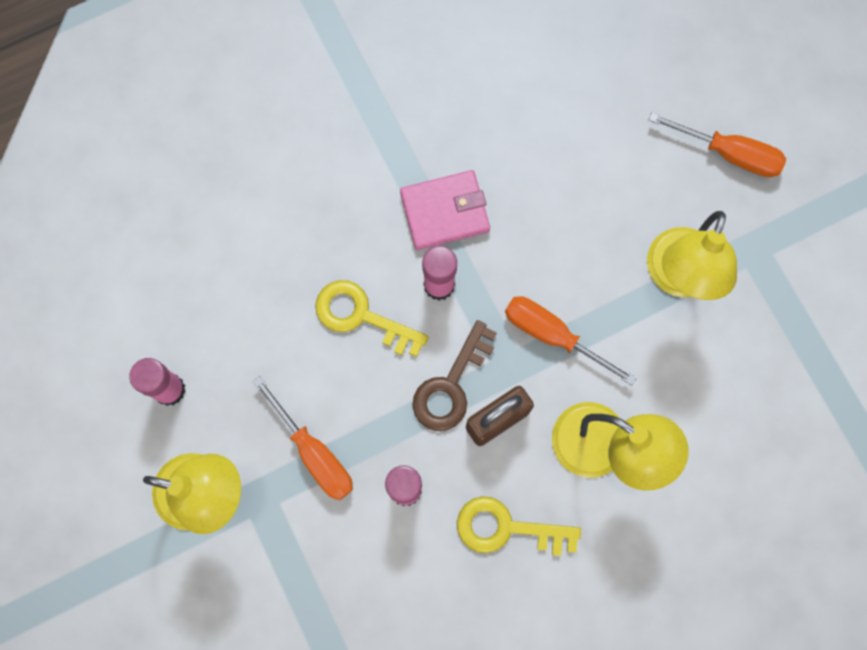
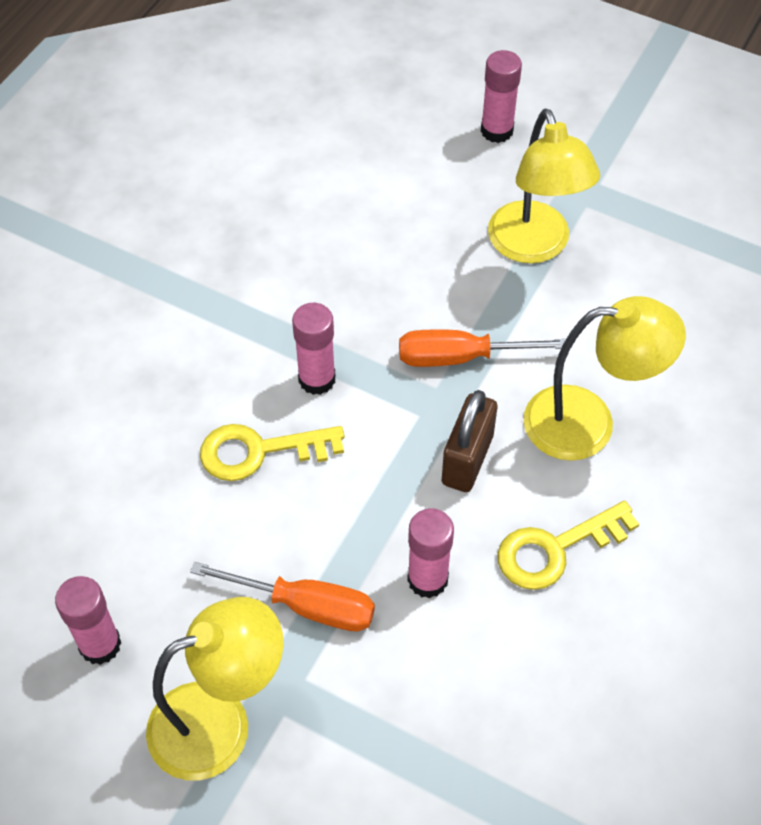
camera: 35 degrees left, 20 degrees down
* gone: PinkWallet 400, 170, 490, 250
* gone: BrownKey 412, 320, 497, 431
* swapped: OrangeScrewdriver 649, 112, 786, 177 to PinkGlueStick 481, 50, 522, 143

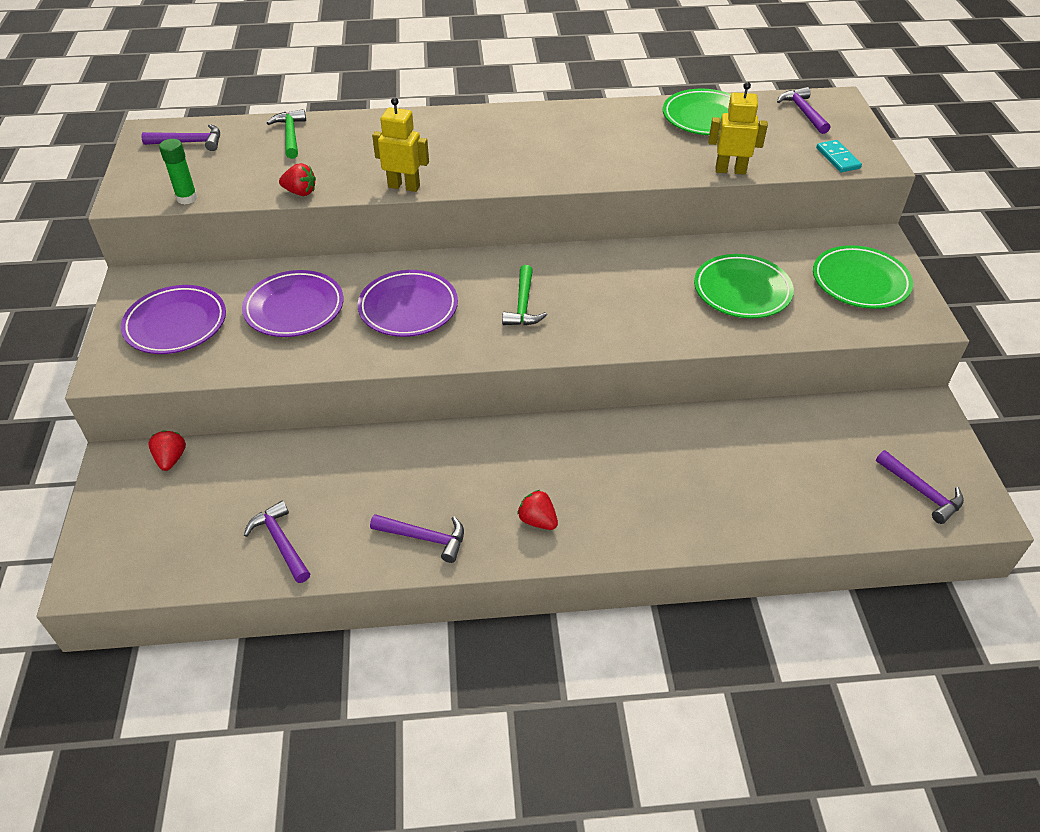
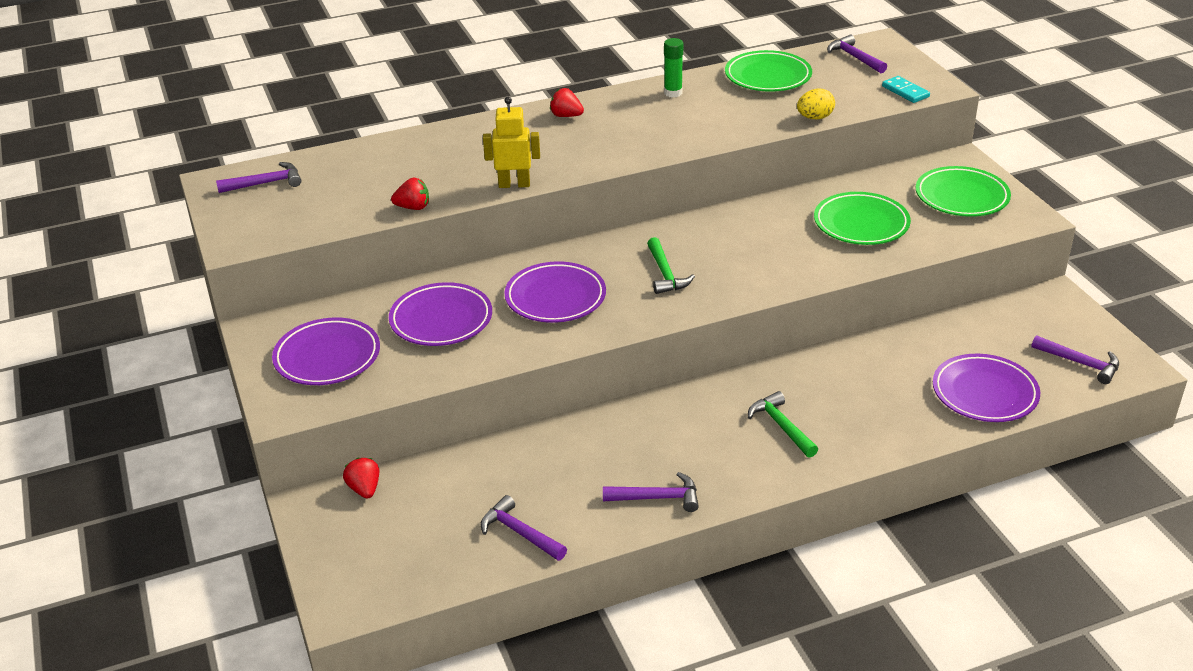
camera: 15 degrees left, 10 degrees down
* new: PurplePlate 933, 354, 1040, 422
* shifted: GreenGlueStick 159, 139, 197, 204 to 664, 38, 683, 98
* shifted: GreenHammer 267, 109, 306, 159 to 748, 391, 818, 458
* shifted: RedStrawberry 517, 490, 558, 530 to 550, 88, 584, 117
* swapped: YellowRobot 708, 82, 768, 175 to YellowEgg 797, 89, 835, 119

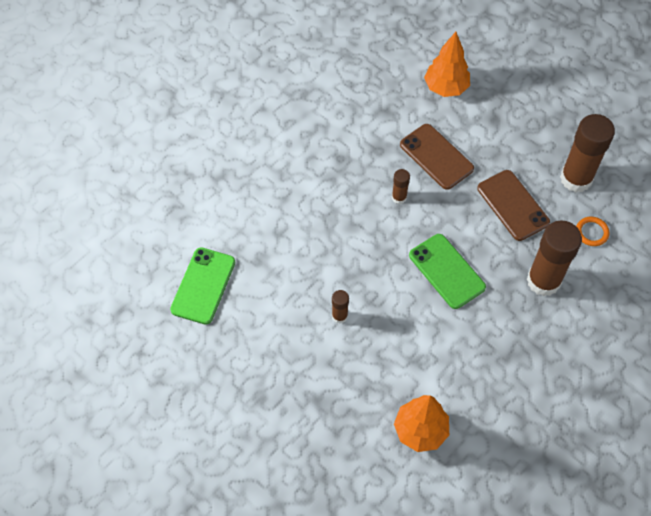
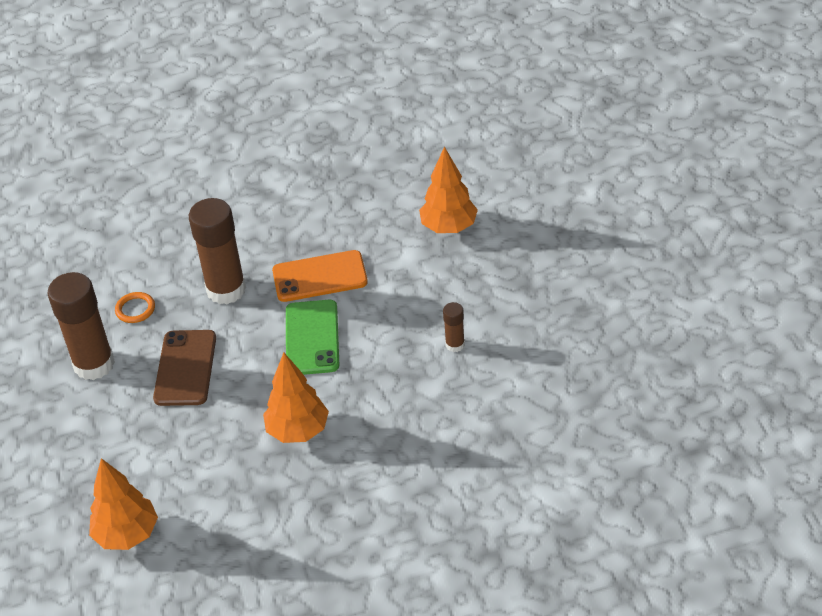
camera: 145 degrees left, 15 degrees down
* gone: GreenPhone 170, 247, 235, 324
* gone: BrownPhone 400, 124, 474, 190
* new: OrangePhone 272, 250, 368, 302
* swapped: BrownGlueStick 392, 169, 410, 204 to OrangeTree 263, 353, 329, 443

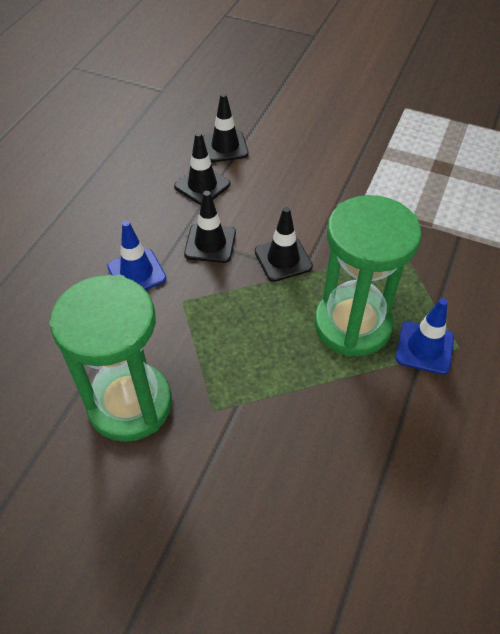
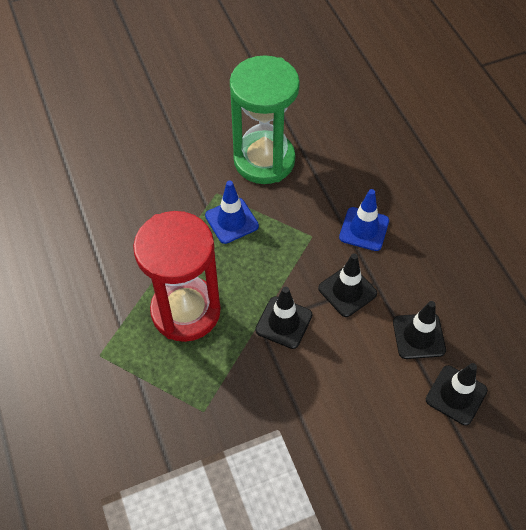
camera: 135 degrees right, 5 degrees up
* shifted: BlueTrafficCone 396, 298, 454, 375 to 205, 181, 259, 244
* repainted: GreenHourglass 314, 195, 421, 357 to RedHourglass 133, 211, 221, 342

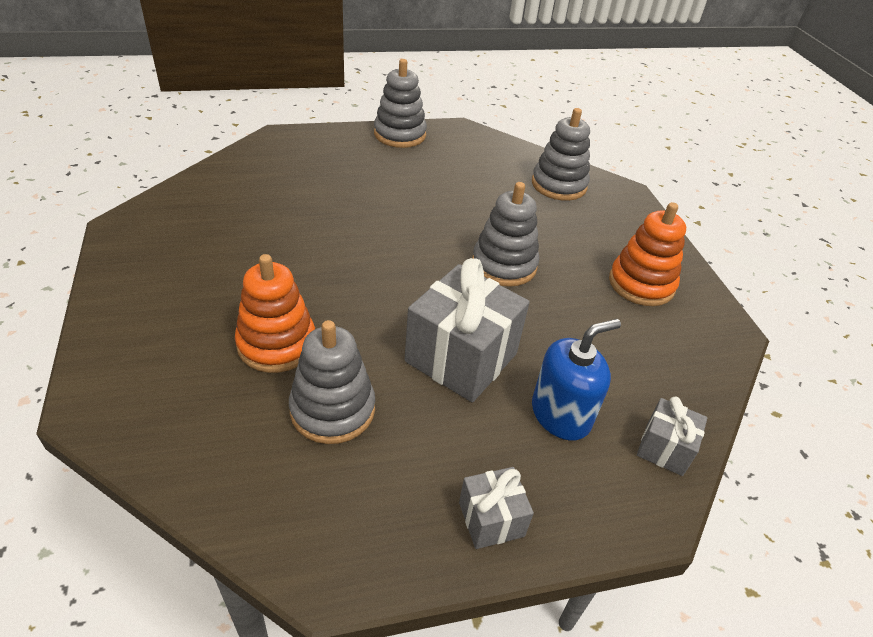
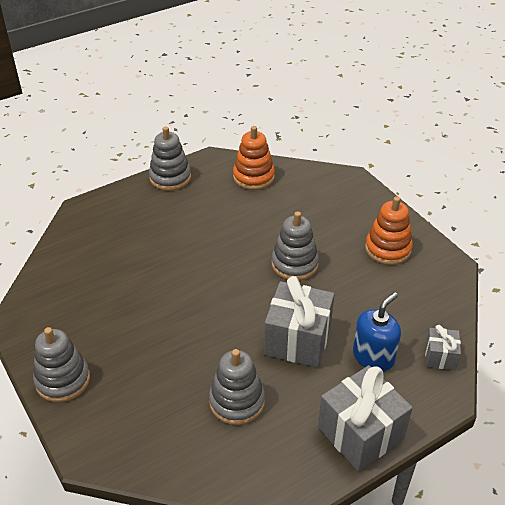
camera: 15 degrees left, 0 degrees up
* shifted: OrangeStackingToy 235, 254, 315, 373 to 233, 126, 275, 190
* shifted: GreyStackingToy 532, 108, 590, 201 to 33, 327, 90, 402
* scaled: GreyGift 459, 467, 534, 549 = 318, 365, 413, 471 x1.94

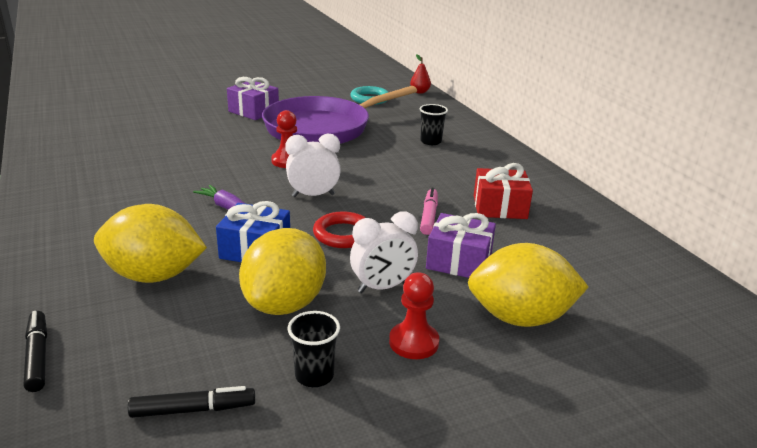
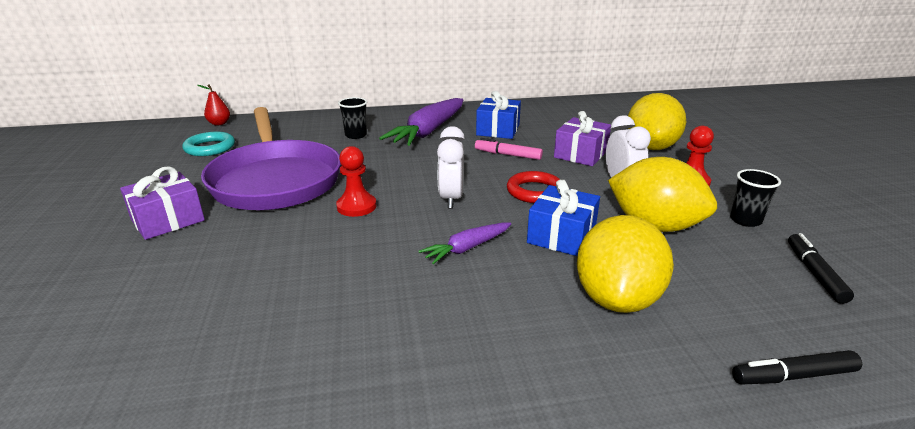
camera: 75 degrees left, 0 degrees up
* new: PurpleCarrot 379, 98, 463, 146
* repainted: RedGift 474, 163, 533, 219 to BlueGift 476, 91, 521, 139

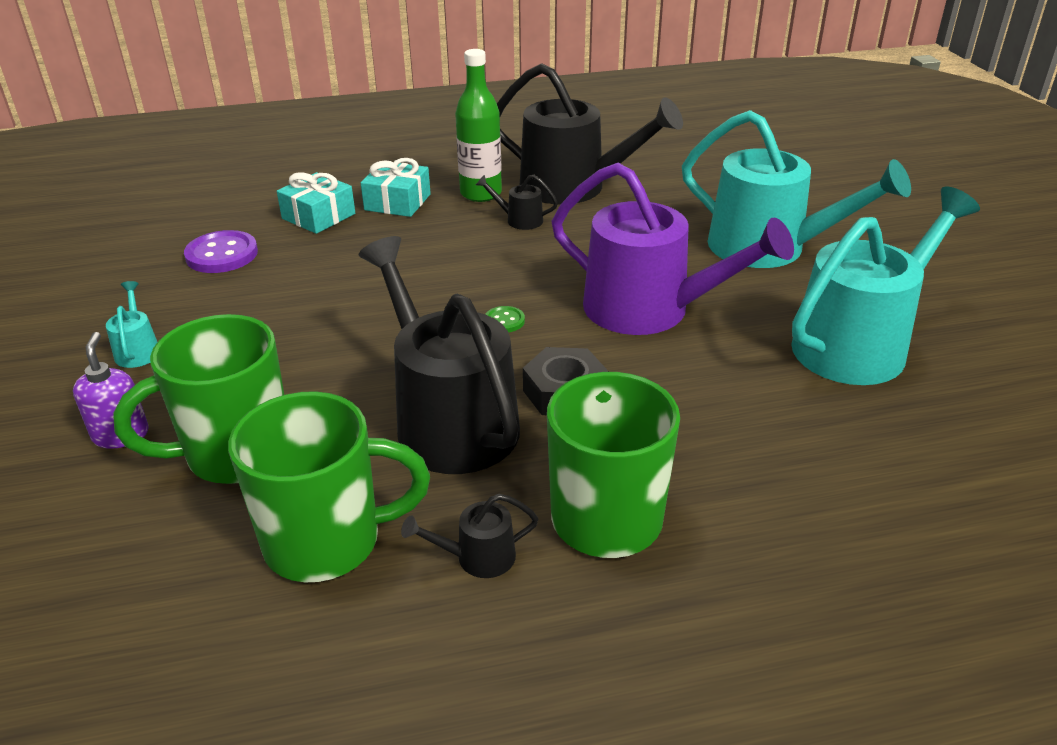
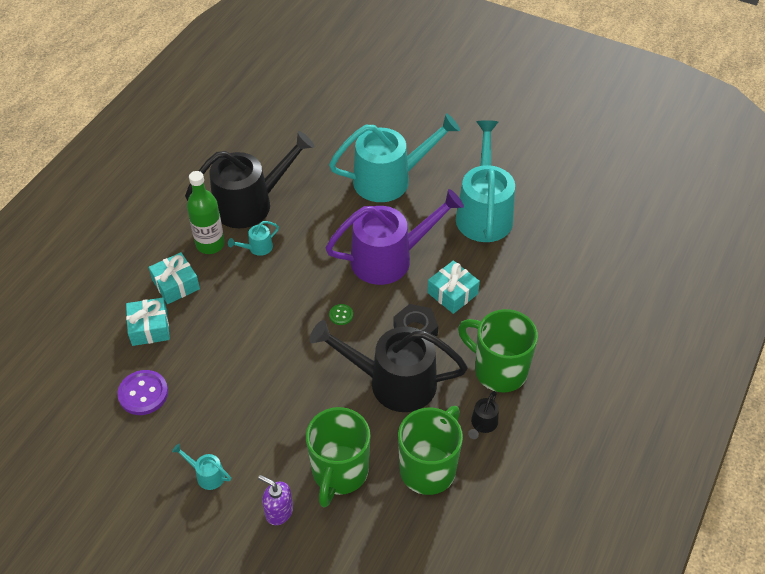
camera: 50 degrees left, 15 degrees up
* new: TurquoiseGift 427, 260, 480, 314
* repainted: BlackWateringCan 476, 175, 558, 230 to TurquoiseWateringCan 228, 221, 279, 256

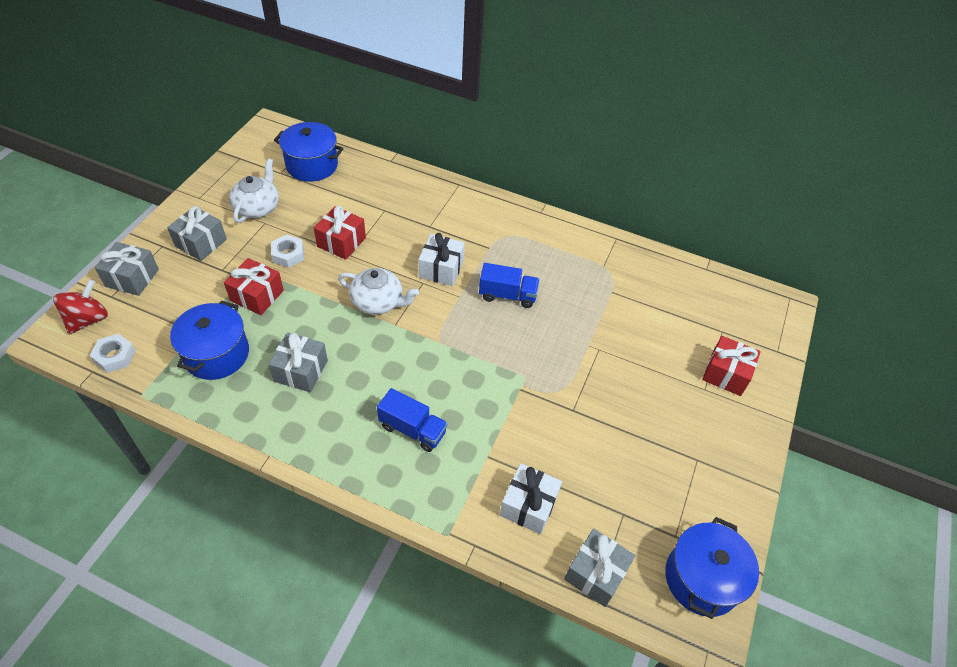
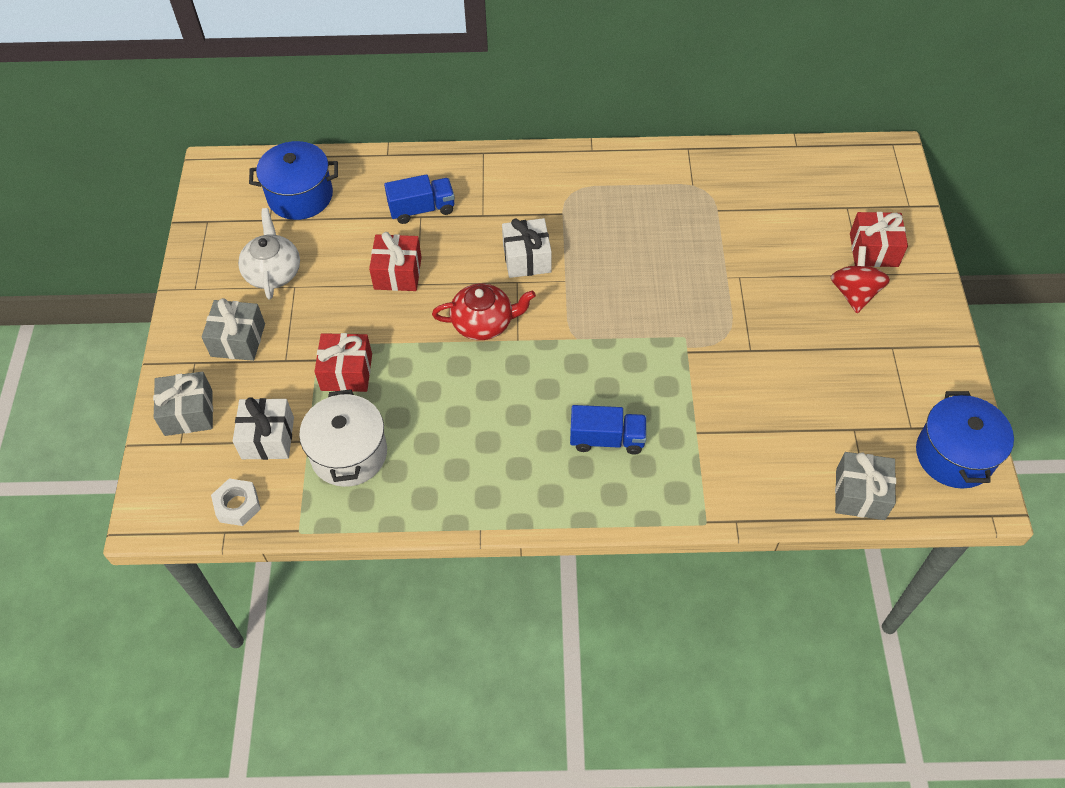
camera: 20 degrees left, 5 degrees up
* gone: GreyGift 268, 332, 328, 392
* gone: WhiteNut 271, 235, 304, 268
* shifted: RedSpinningTop 53, 279, 108, 335 to 831, 246, 890, 313
* shifted: BlueTruck 479, 263, 540, 308 to 384, 174, 455, 224
* shifted: WhiteGift 500, 463, 562, 534 to 233, 397, 294, 460
* repainted: BluePot 170, 301, 249, 380 to WhitePot 299, 389, 387, 487
* repainted: WhiteTeapot 338, 268, 419, 315 to RedTeapot 432, 283, 536, 340

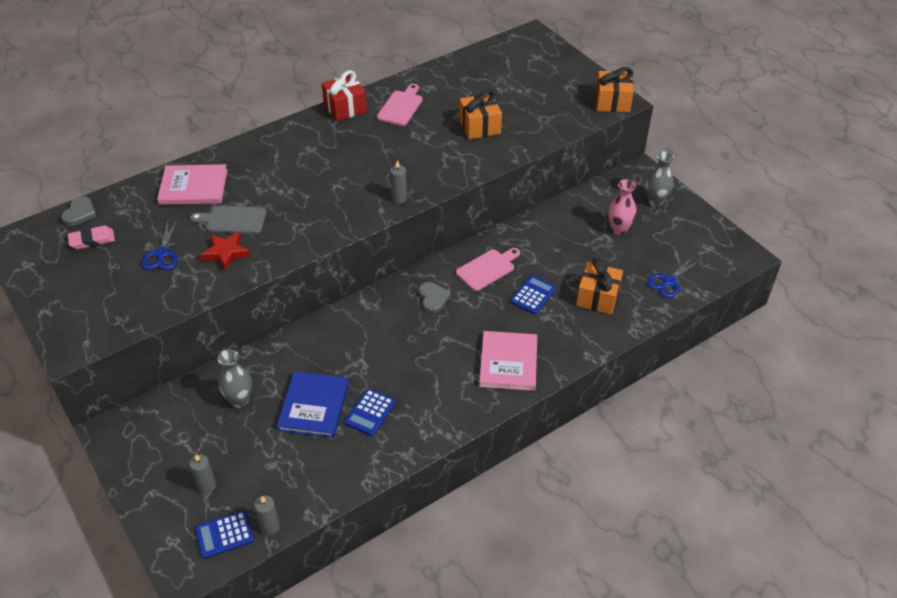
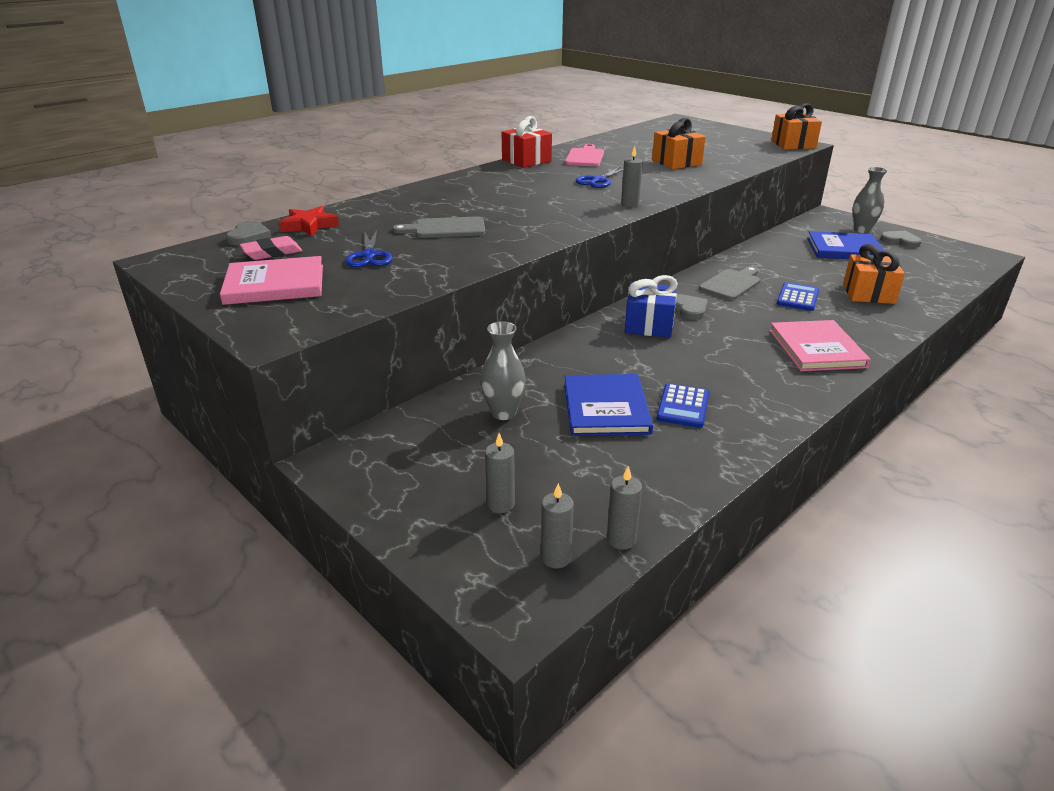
camera: 10 degrees left, 15 degrees down
* new: BlueGift 625, 275, 678, 337
* new: GreyHeart 880, 231, 922, 248
* shifted: PinkBook 157, 164, 227, 205 to 220, 256, 323, 305
* shifted: RedStar 200, 232, 250, 271 to 279, 206, 339, 236
* shifted: BlueScissors 647, 256, 702, 298 to 575, 167, 623, 188
* swapped: BlueCalculator 195, 510, 254, 559 to GreyCandle 541, 483, 574, 569
* swapped: PinkVase 608, 179, 636, 235 to BlueBook 807, 231, 884, 259
* repainted: PinkCuttingBoard 456, 248, 520, 291 to GreyCuttingBoard 699, 266, 761, 300

